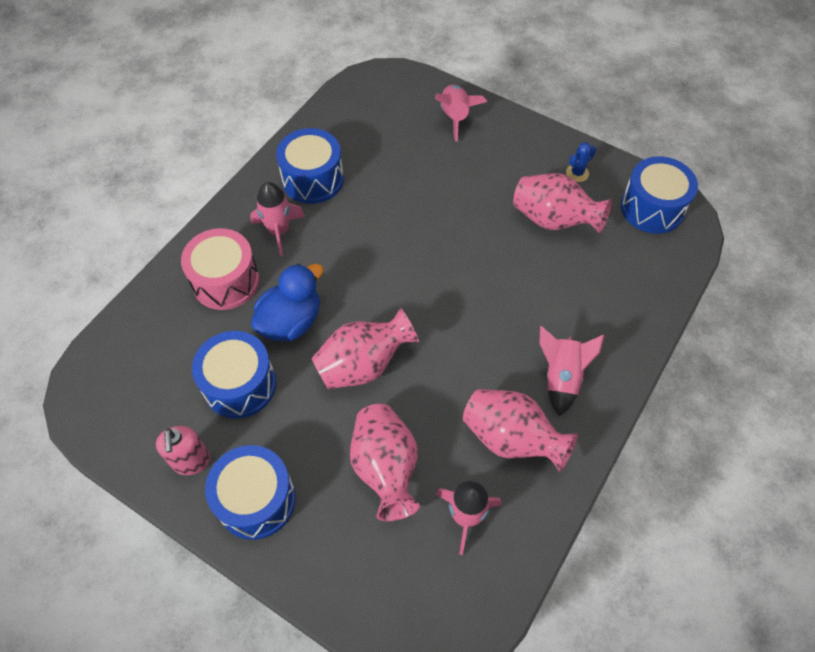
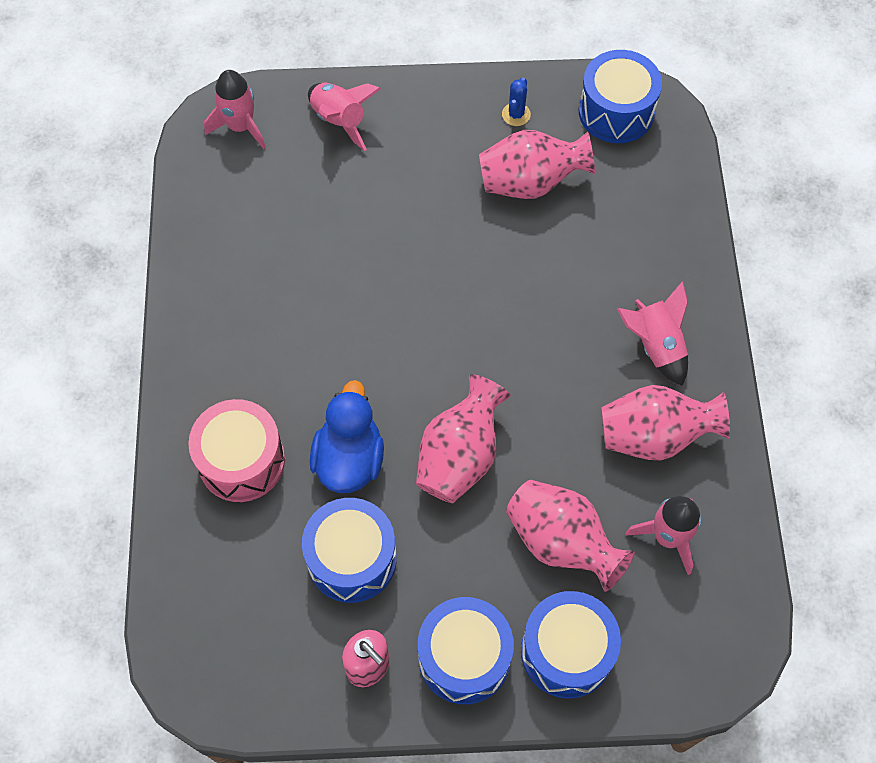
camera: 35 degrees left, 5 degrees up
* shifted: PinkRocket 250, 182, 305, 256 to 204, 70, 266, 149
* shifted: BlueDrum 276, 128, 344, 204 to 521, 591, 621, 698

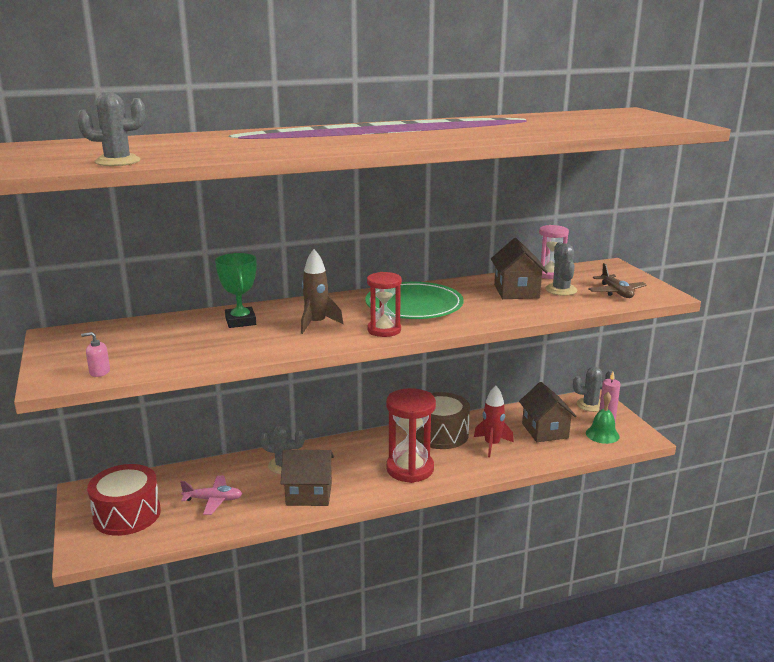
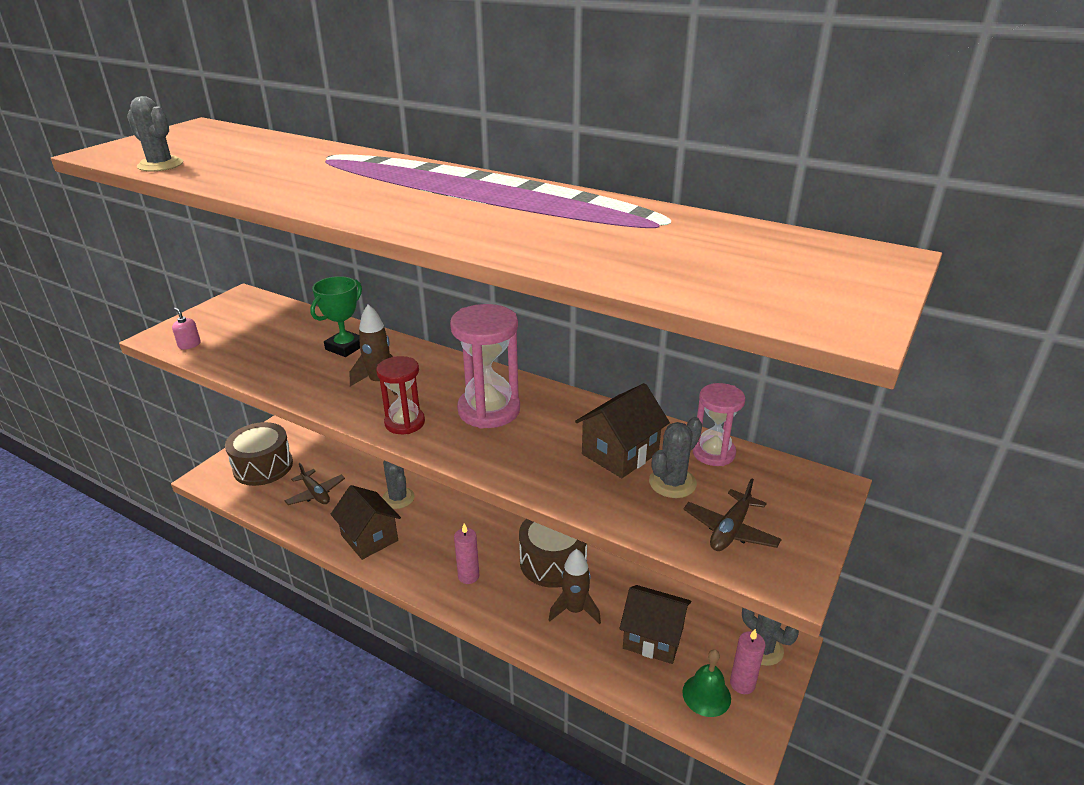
camera: 50 degrees right, 10 degrees up
* swapped: GreenPlate 365, 282, 463, 319 to PinkHourglass 450, 304, 520, 429
* swapped: RedHourglass 386, 388, 436, 483 to PinkCandle 454, 524, 479, 584
* repainted: RedDrum 87, 464, 161, 536 to BrownDrum 225, 422, 293, 486
* repainted: PinkPlane 180, 476, 242, 515 to BrownPlane 284, 463, 345, 505
* repainted: RedRocket 474, 386, 514, 457 to BrownRocket 549, 549, 601, 624
* rotated: BrownHouse 519, 382, 577, 442 = 619, 585, 691, 664 75 degrees clockwise

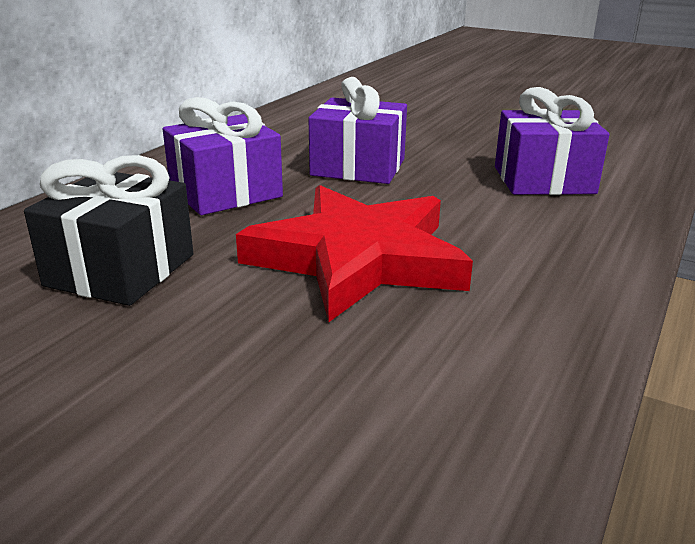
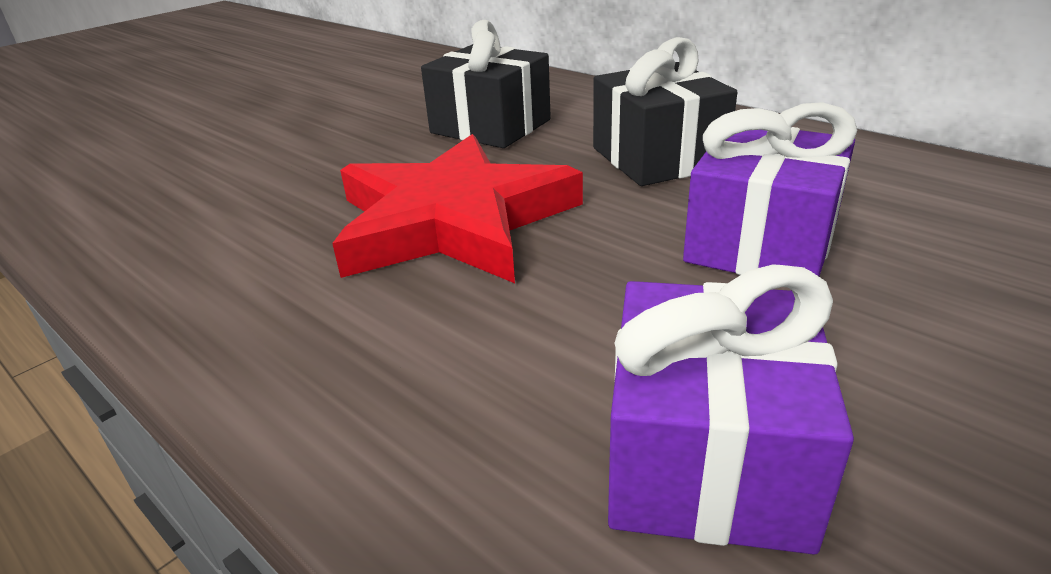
camera: 105 degrees right, 5 degrees up
* repainted: PurpleGift 163, 97, 283, 215 to BlackGift 593, 37, 737, 186

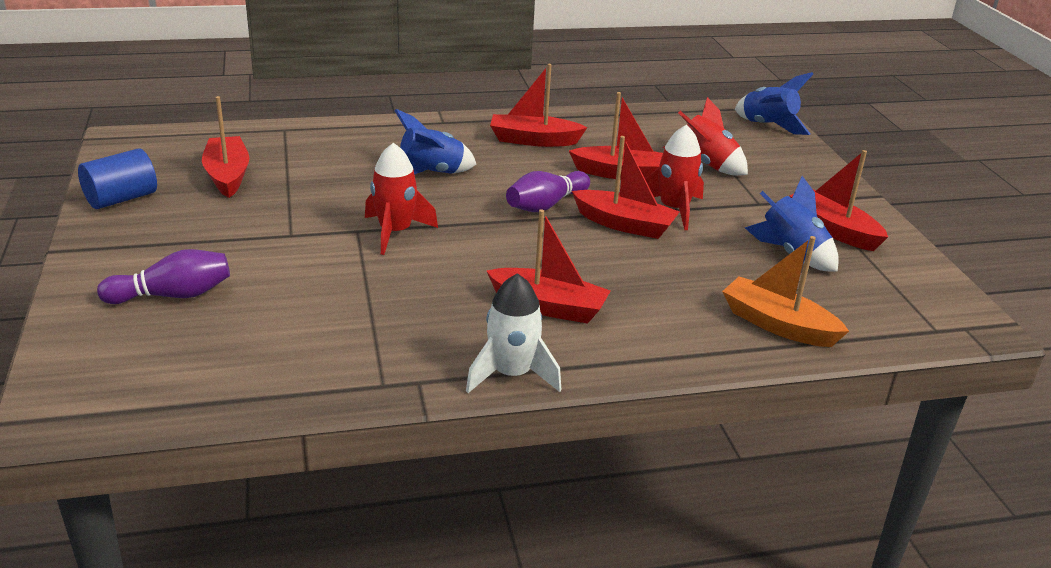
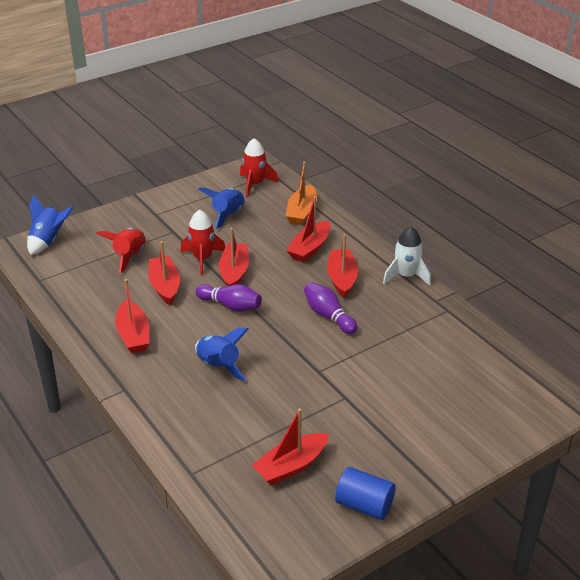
camera: 110 degrees left, 5 degrees up
* shifted: PurpleBowlingPin 97, 249, 230, 304 to 304, 282, 357, 334
* shifted: RedRocket 365, 143, 438, 255 to 240, 138, 278, 197
* shifted: RedBoat 789, 150, 888, 251 to 286, 197, 330, 262

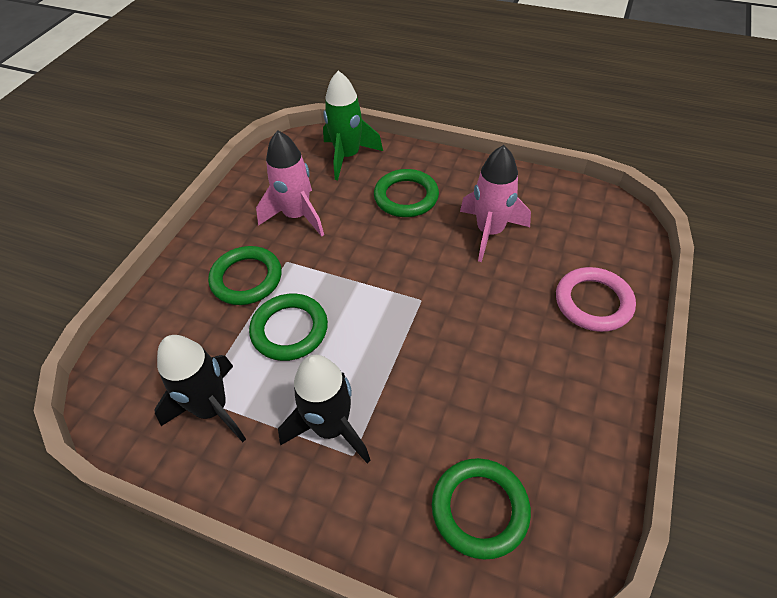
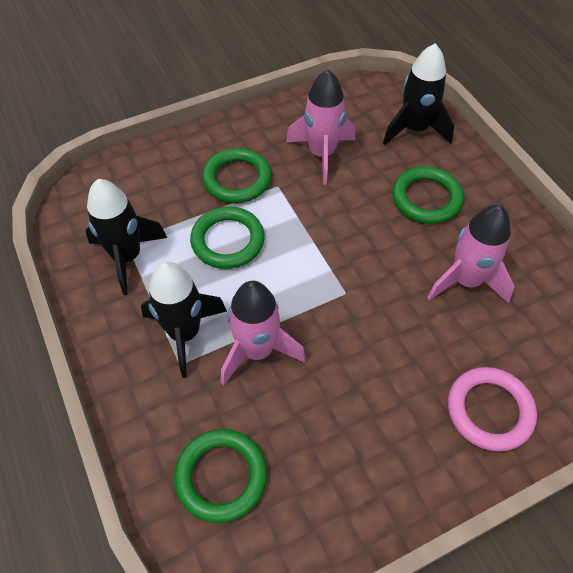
camera: 40 degrees right, 5 degrees up
* new: PinkRocket 221, 281, 306, 385
* repainted: GreenRocket 323, 71, 383, 180 to BlackRocket 383, 43, 454, 145

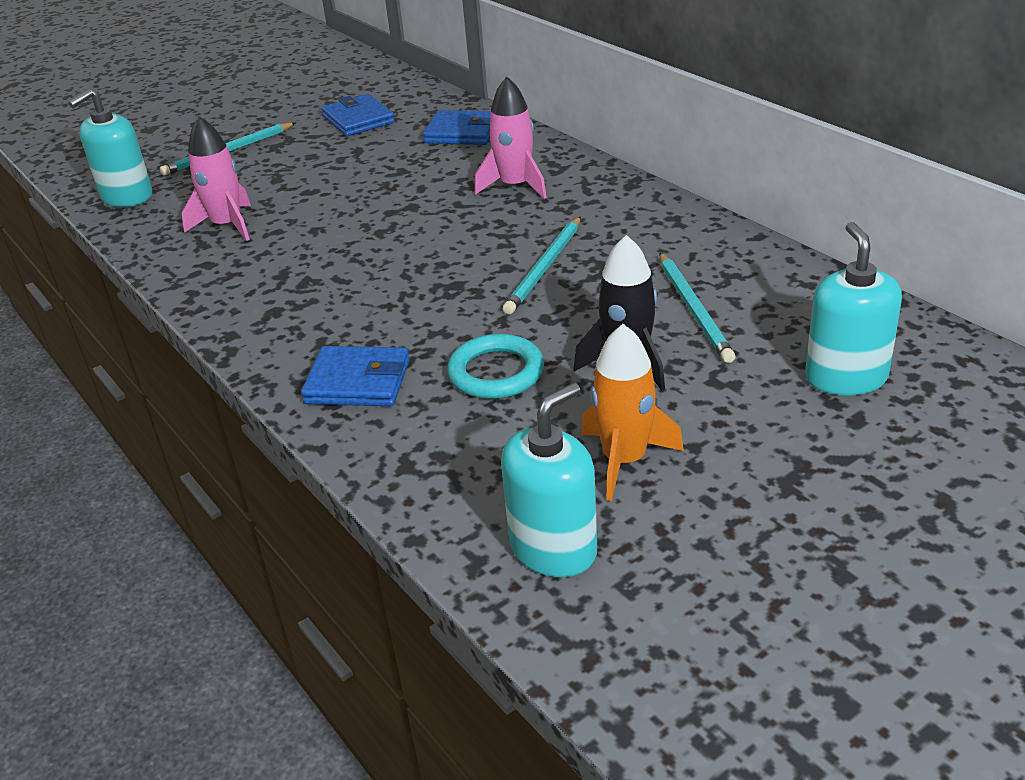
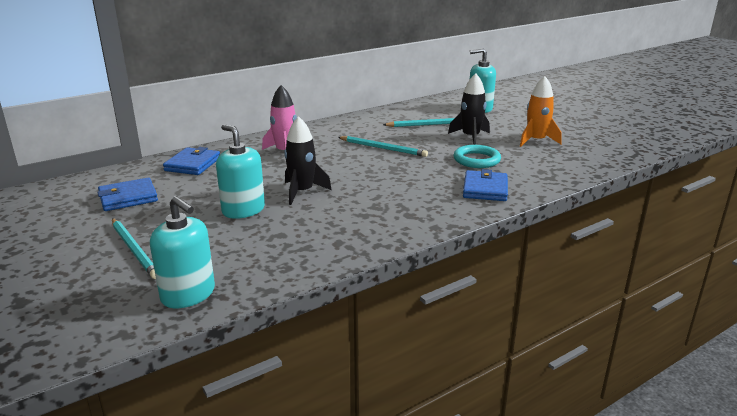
camera: 90 degrees left, 10 degrees down
* gone: PinkRocket 182, 116, 251, 241
* new: BlackRocket 284, 116, 332, 205
* shifted: TurquoiseSoapDispenser 501, 383, 597, 577 to 216, 124, 265, 219

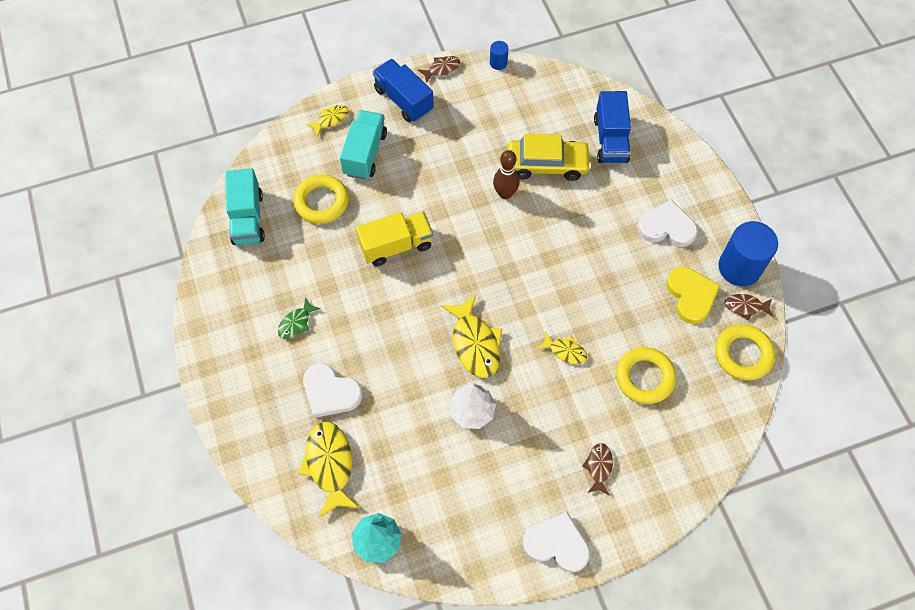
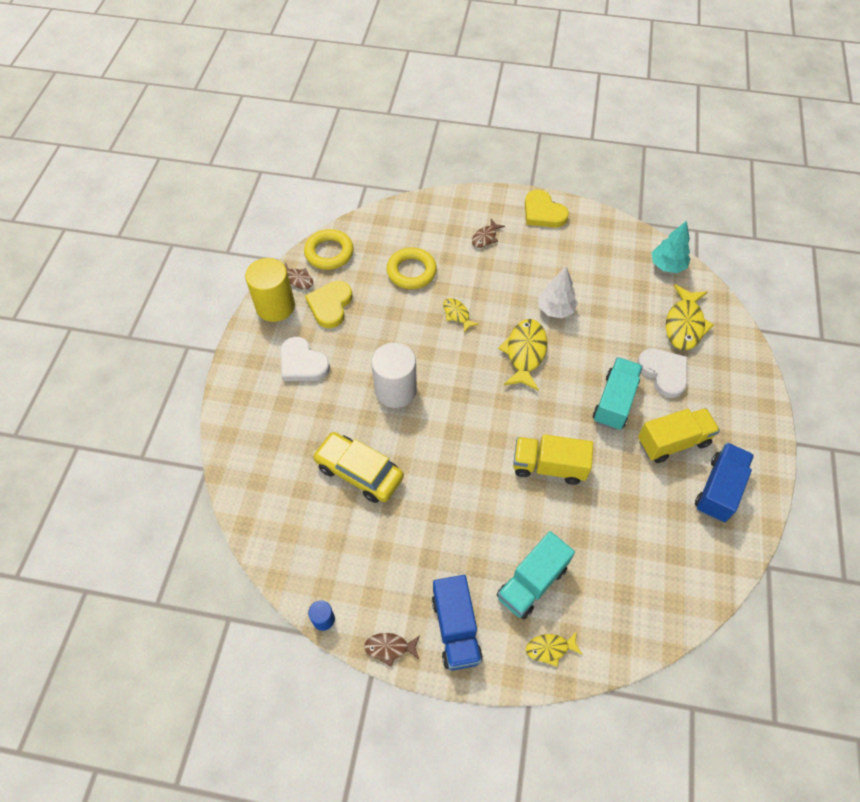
camera: 150 degrees left, 5 degrees down
* gone: YellowRing 294, 175, 349, 224
* gone: BrownBowlingPin 493, 150, 520, 199
* new: WhiteCylinder 371, 343, 417, 408
* shifted: TurquoiseTruck 225, 168, 265, 245 to 593, 357, 643, 430
* shifted: BlueTruck 594, 91, 631, 163 to 695, 443, 754, 522
* swapped: GreenFish 278, 297, 321, 339 to YellowTruck 638, 408, 720, 463
* repainted: WhiteHeart 522, 512, 590, 573 to YellowHeart 525, 190, 569, 228
* repainted: BlueCylinder 718, 221, 778, 286 to YellowCylinder 245, 258, 295, 322

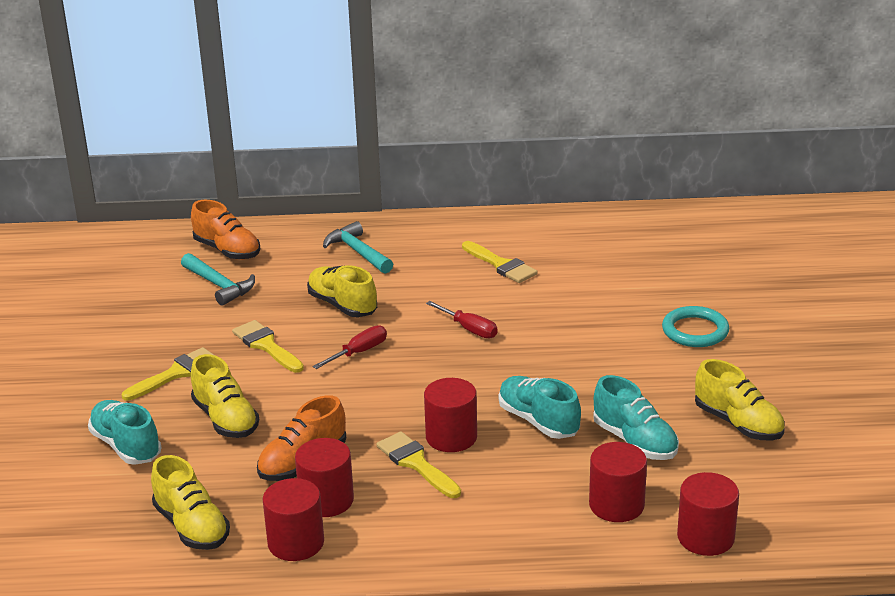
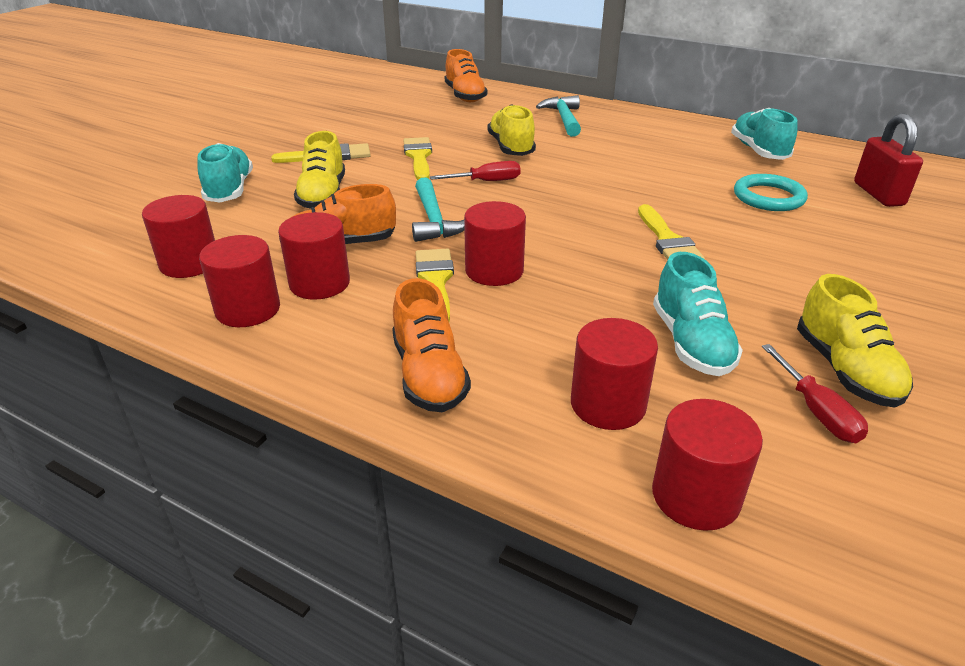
camera: 30 degrees right, 5 degrees up
* new: OrangeShoe 392, 278, 471, 412
* new: RedPadlock 854, 113, 923, 207
* shifted: TurquoiseHammer 181, 253, 255, 306 to 412, 177, 465, 242
* shifted: RedScrewdriver 426, 301, 498, 339 to 762, 344, 868, 443
* shifted: YellowBrush 462, 241, 538, 283 to 638, 204, 705, 260
* shifted: TurquoiseShoe 499, 376, 581, 439 to 731, 108, 797, 160
* shifted: TurquoiseRing 662, 306, 729, 347 to 734, 174, 808, 211
* swapped: YellowShoe 151, 455, 230, 550 to RedCylinder 142, 195, 215, 278

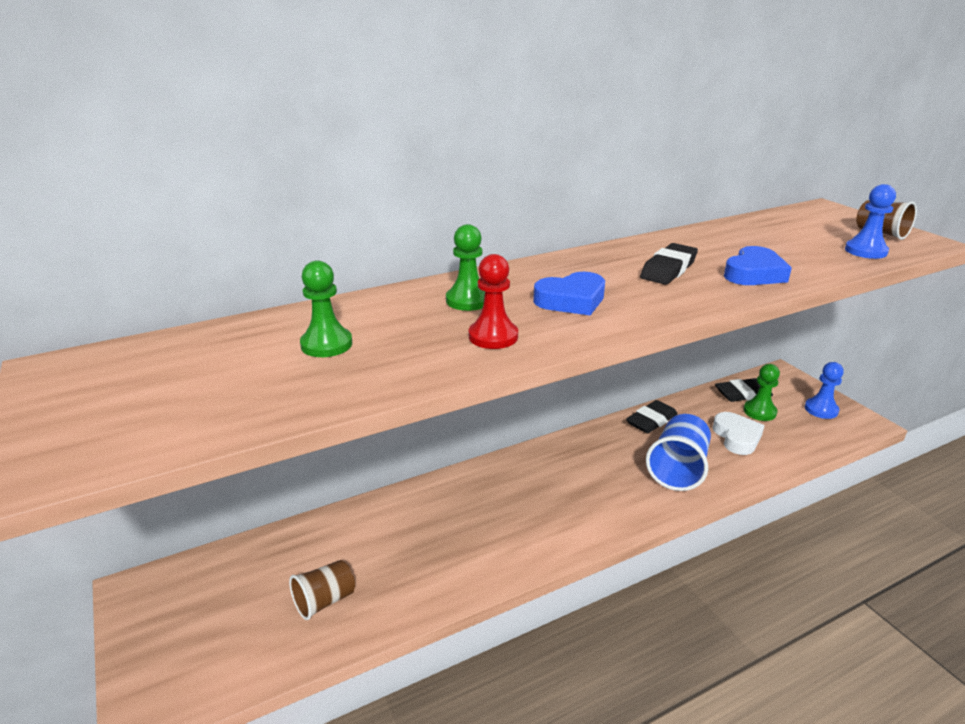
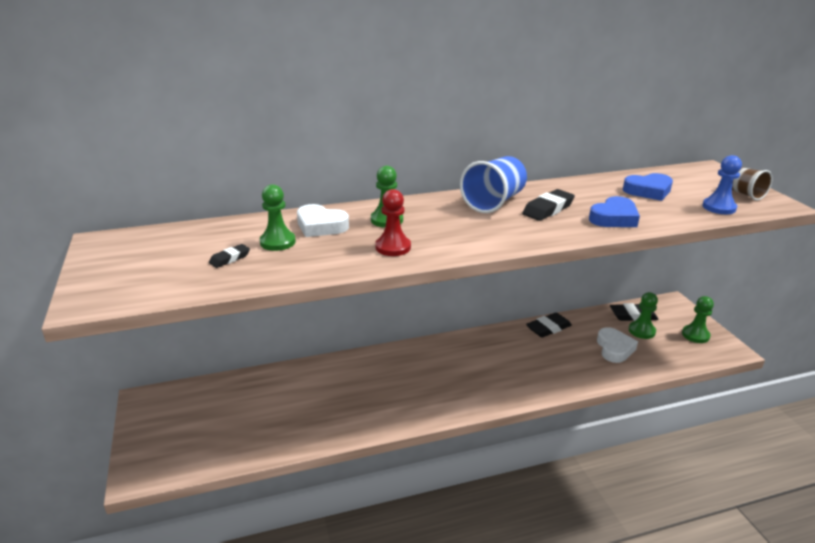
camera: 10 degrees right, 0 degrees up
* gone: BrownCup 289, 560, 355, 620
* new: BlackEraser 209, 244, 250, 268
* new: WhiteHeart 297, 204, 349, 237
* shifted: BlueHeart 533, 272, 605, 315 to 623, 173, 673, 201
* shifted: BlueCup 646, 414, 711, 491 to 460, 156, 527, 213
* repainted: BluePawn 805, 362, 844, 419 to GreenPawn 682, 296, 714, 343

